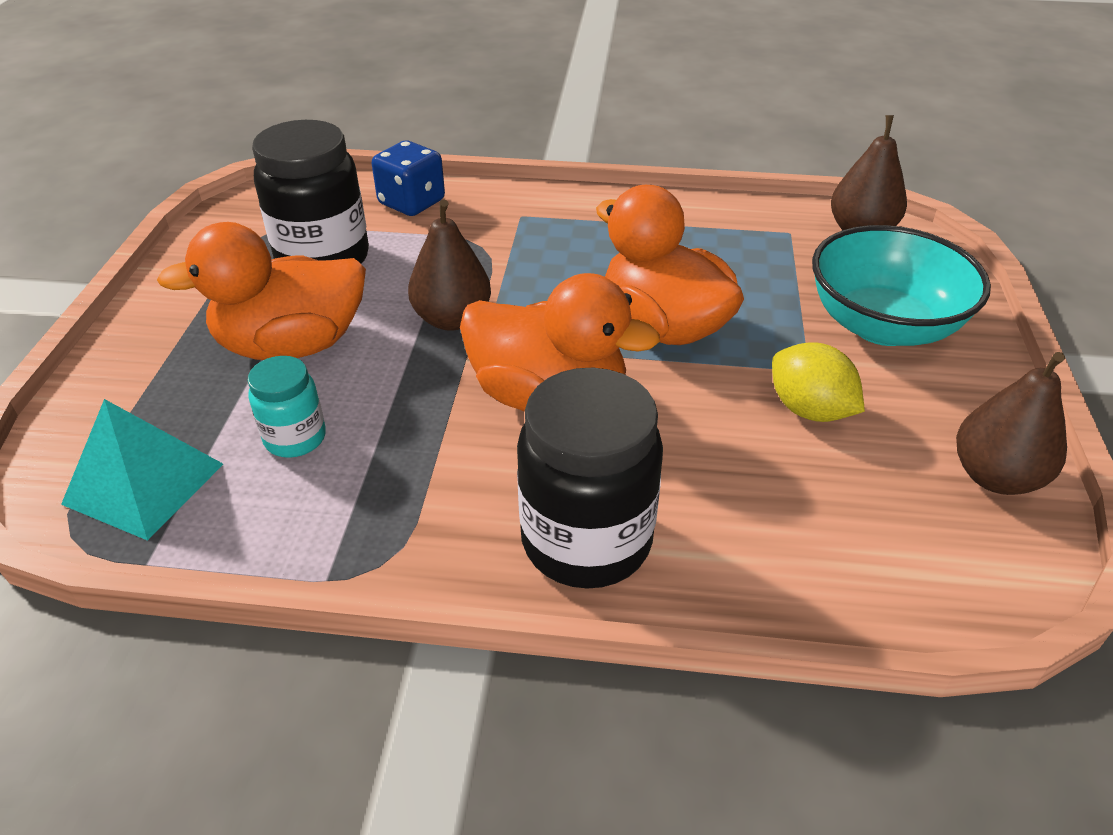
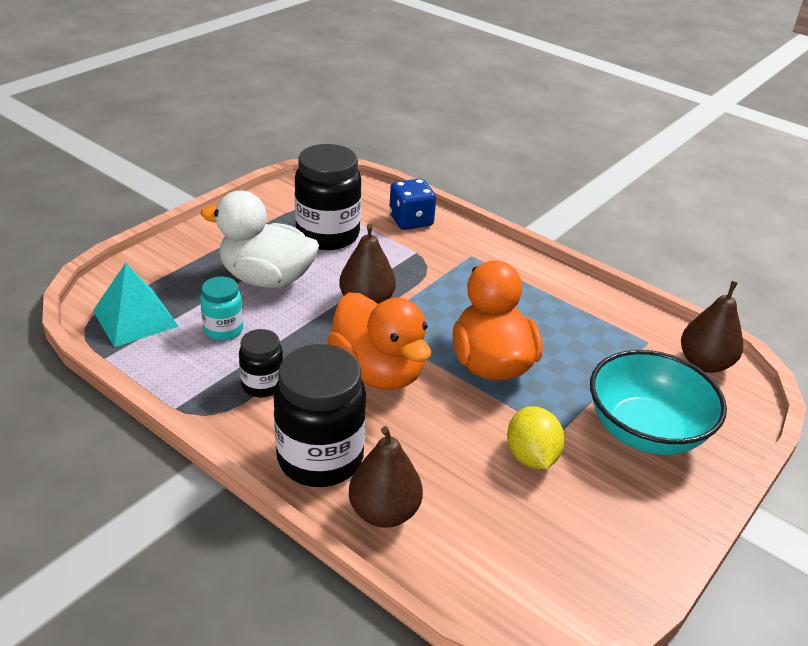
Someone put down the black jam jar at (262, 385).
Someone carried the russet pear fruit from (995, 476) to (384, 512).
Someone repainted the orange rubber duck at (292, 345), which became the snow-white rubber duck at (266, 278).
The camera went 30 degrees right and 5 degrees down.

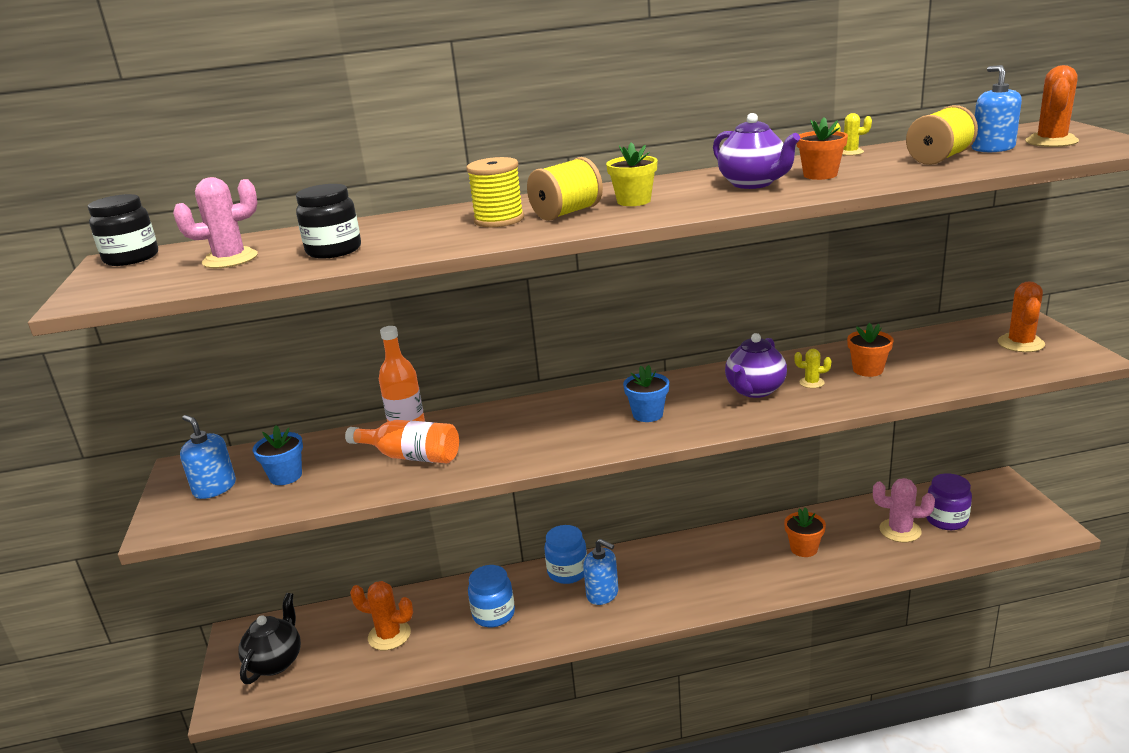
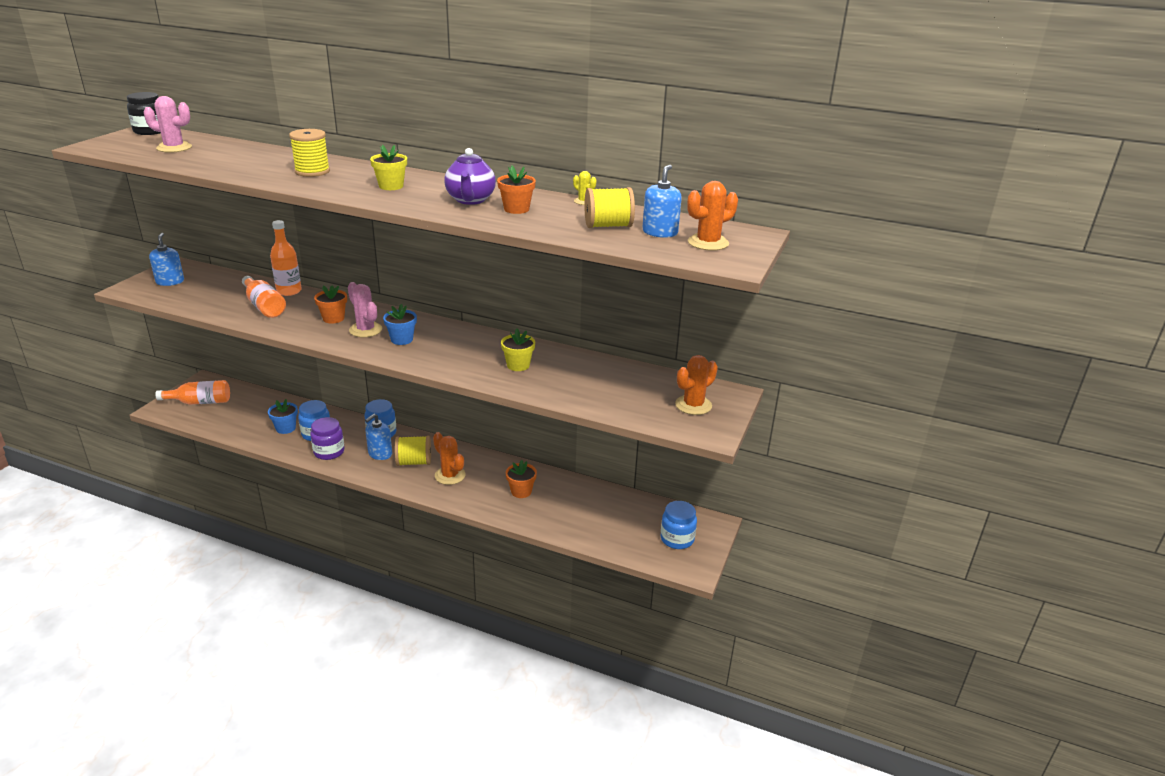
Someone took away the black jam jar at (334, 250).
Someone took away the purple china teapot at (755, 390).
Someone put down the royal blue jam jar at (677, 539).
Someone carried the royal blue plant pot from (286, 476) to (286, 428).
Someone carried the orange cactus from (389, 635) to (450, 475).
Someone carried the yellow bobbin from (567, 213) to (414, 462).
Someone carried the orange plant pot from (868, 370) to (333, 318).
Someone carried the rose-pink cactus from (900, 530) to (365, 330).
Someone carried the purple jam jar from (946, 520) to (329, 452).
Someone swapped the black china teapot at (276, 662) for the orange bottle at (200, 402).
Someone swapped the yellow cactus at (811, 383) for the yellow plant pot at (518, 365).
Someone rotated the royal blue soap pump at (602, 594) by 60 degrees clockwise.
The camera went 30 degrees right and 5 degrees up.

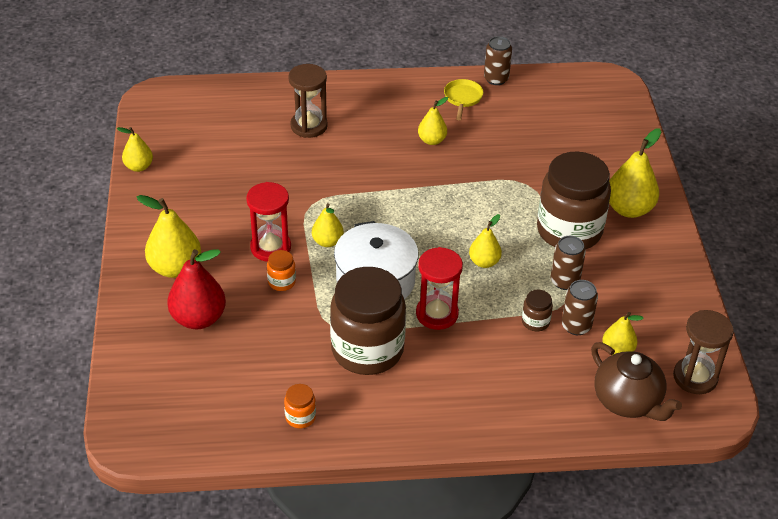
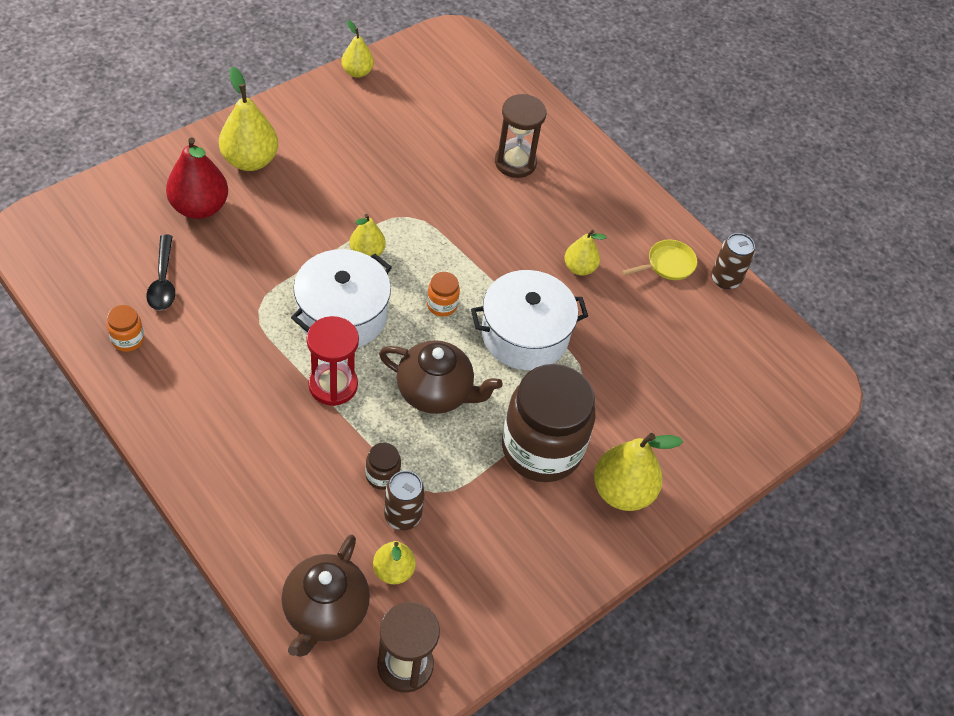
Someone took away the red hourglass at (270, 247).
Someone took away the russet jam jar at (367, 350).
Someone took away the russet soda can at (564, 281).
Someone put down the black spoon at (163, 280).
Someone put down the snow-white stockpot at (524, 335).
Someone carried the orange jam jar from (282, 282) to (442, 305).
Someone swapped the yellow pear fruit at (484, 262) for the russet china teapot at (436, 392).
The camera went 50 degrees right and 10 degrees up.

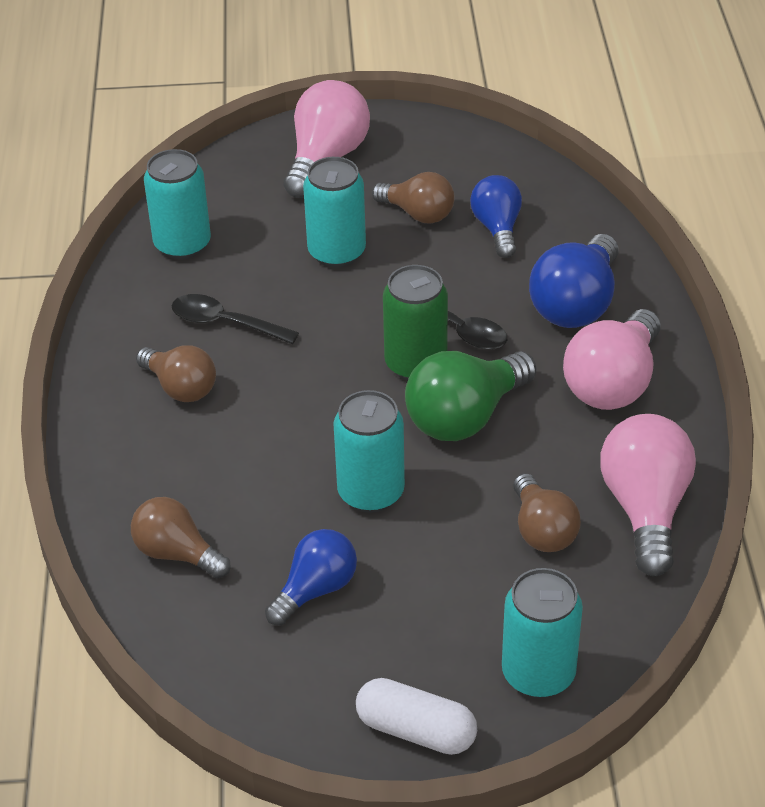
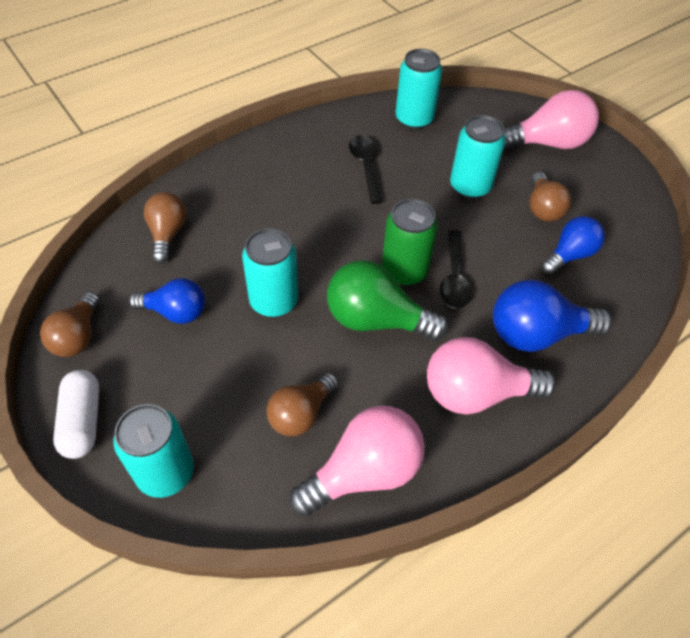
Someone carried the russet bulb from (180, 387) to (78, 336).
The camera went 55 degrees right and 10 degrees up.

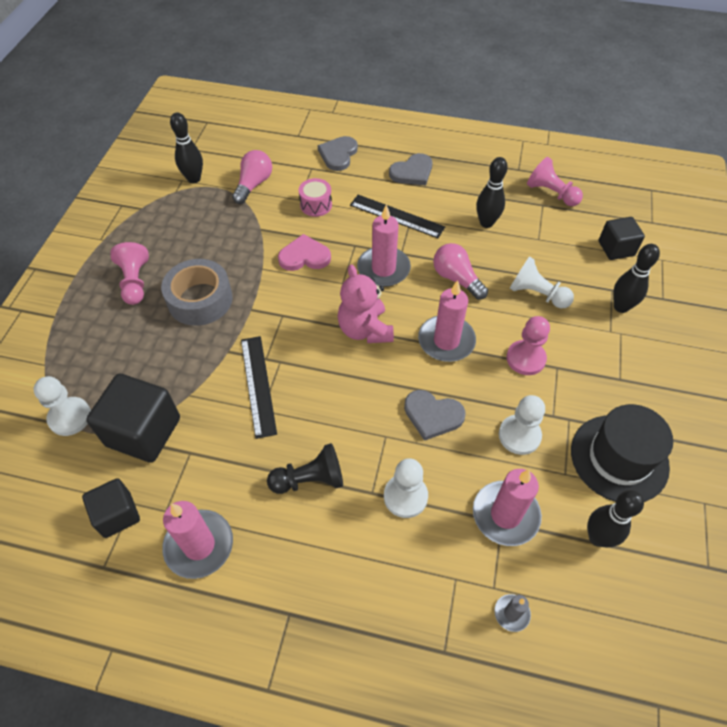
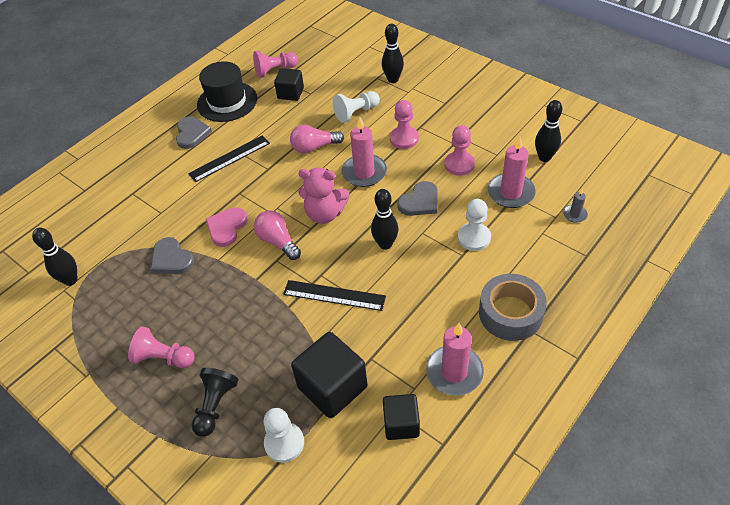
Someone took away the rose-pink toy drum at (316, 205).
Someone took away the rose-pink pillar candle at (383, 269).
Someone carried the grey tape from (200, 299) to (510, 313).
Someone carried the rose-pink bulb from (253, 185) to (278, 241).
Someone carried the black chess pawn from (310, 479) to (215, 406).
Someone carried the grey heart shape from (338, 155) to (171, 259).
Someone carried the black skittle from (486, 223) to (385, 244).
Someone carried the black tall hat from (619, 458) to (227, 102).
Someone carried the black cube from (616, 248) to (290, 93).
Someone repainted the snow-white chess pawn at (519, 435), which became the rose-pink chess pawn at (459, 164).
The camera went 60 degrees left and 5 degrees down.

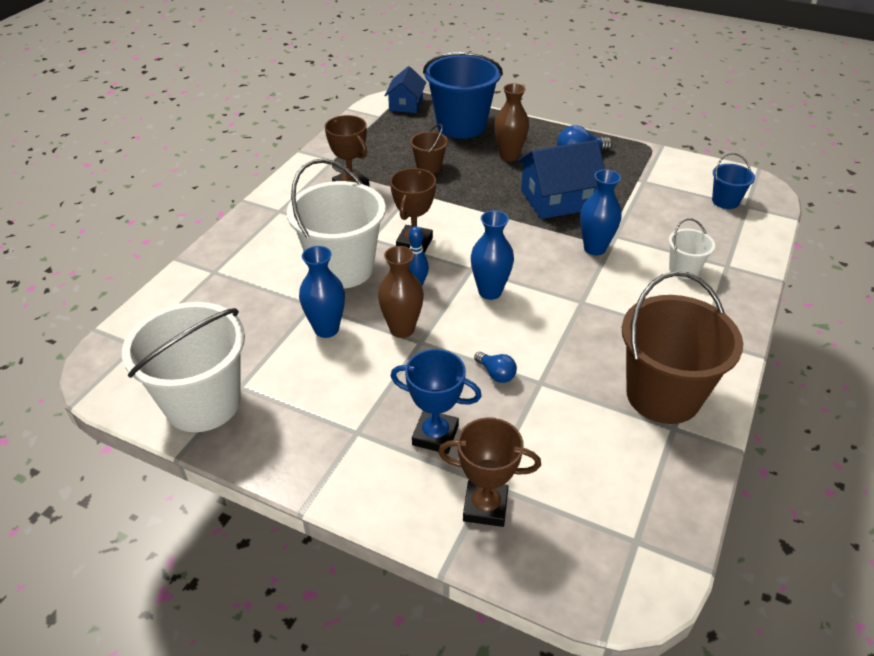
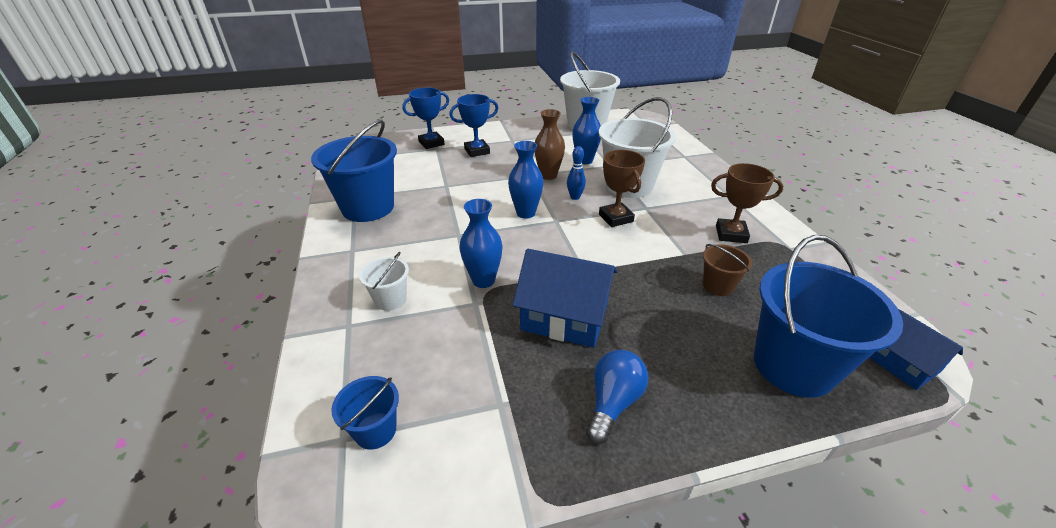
Someone took away the royal blue bulb at (496, 374).
Someone took away the russet flower vase at (509, 156).
Someone repainted the russet prize cup at (485, 507), which became the royal blue prize cup at (431, 143).
Someone repainted the russet bucket at (663, 395), which became the royal blue bucket at (368, 208).
Someone rotated the royal blue house at (558, 199) by 75 degrees clockwise.
The camera went 140 degrees right and 5 degrees down.

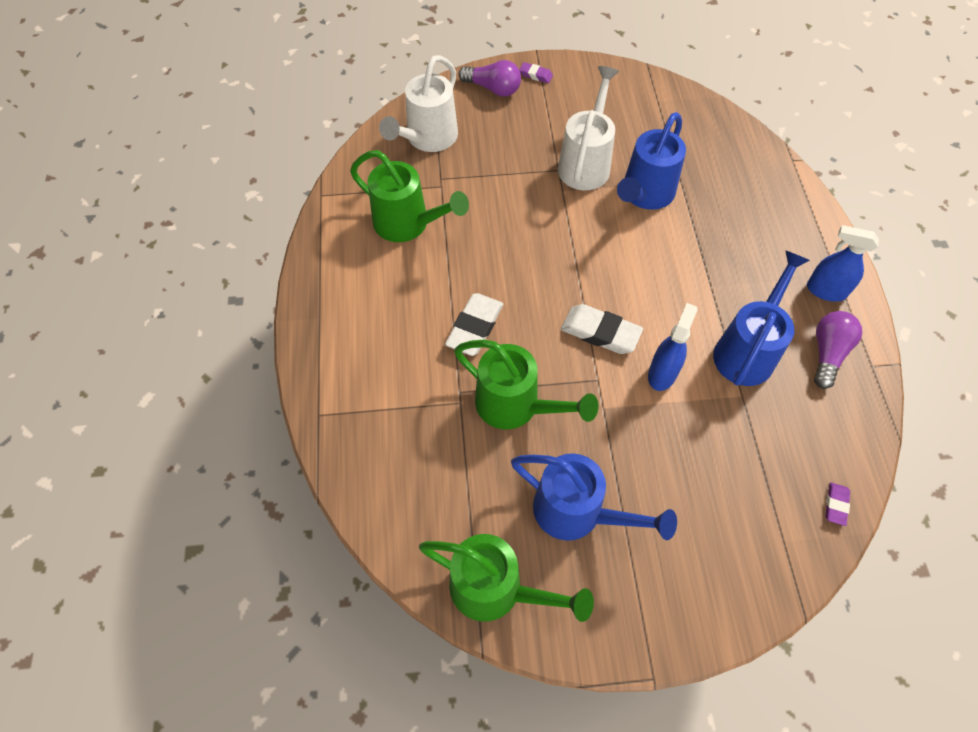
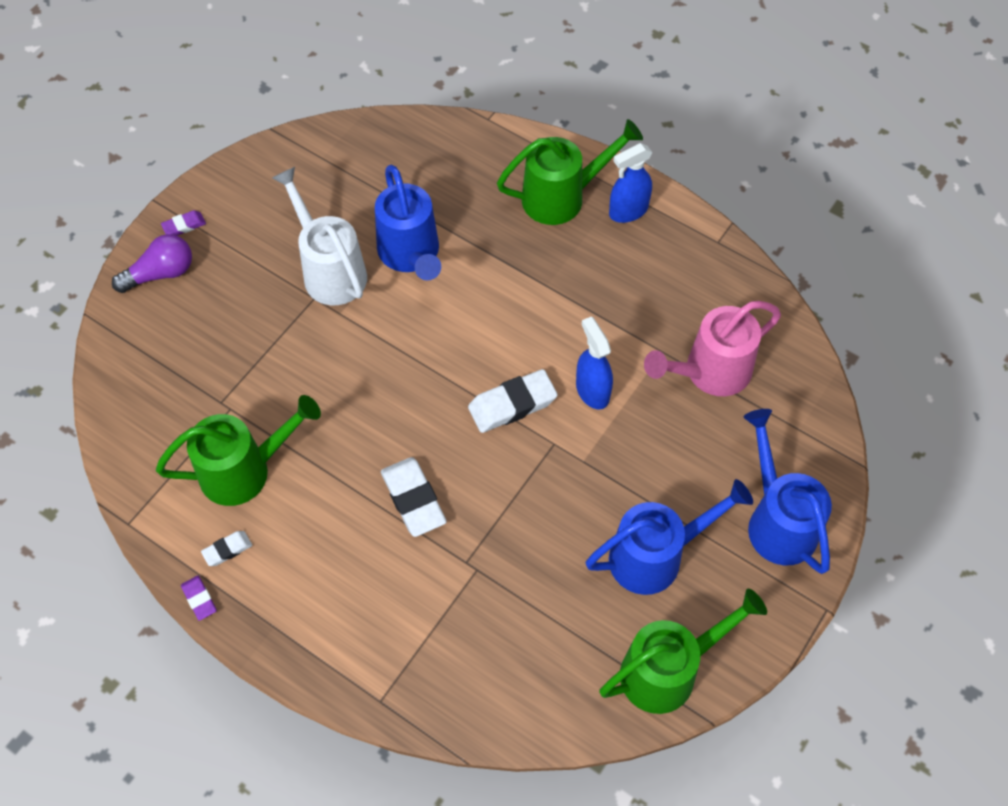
Someone took away the snow-white sprinkling can at (427, 139).
Someone took away the purple bulb at (827, 353).
Someone put down the snow-white pencil eraser at (227, 550).
Someone put down the rose-pink sprinkling can at (709, 372).
Someone carried the green sprinkling can from (516, 406) to (562, 197).
Someone carried the royal blue sprinkling can from (747, 350) to (777, 521).
Someone carried the purple pencil eraser from (835, 505) to (199, 599).
The camera went 50 degrees left and 0 degrees up.

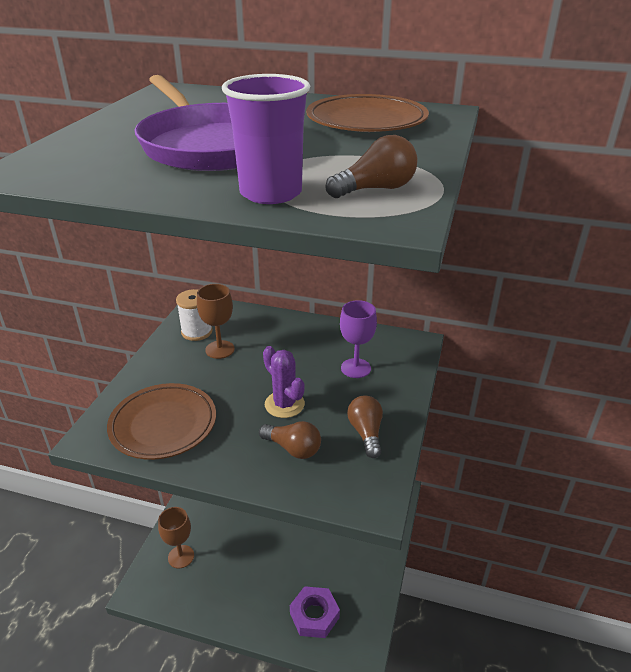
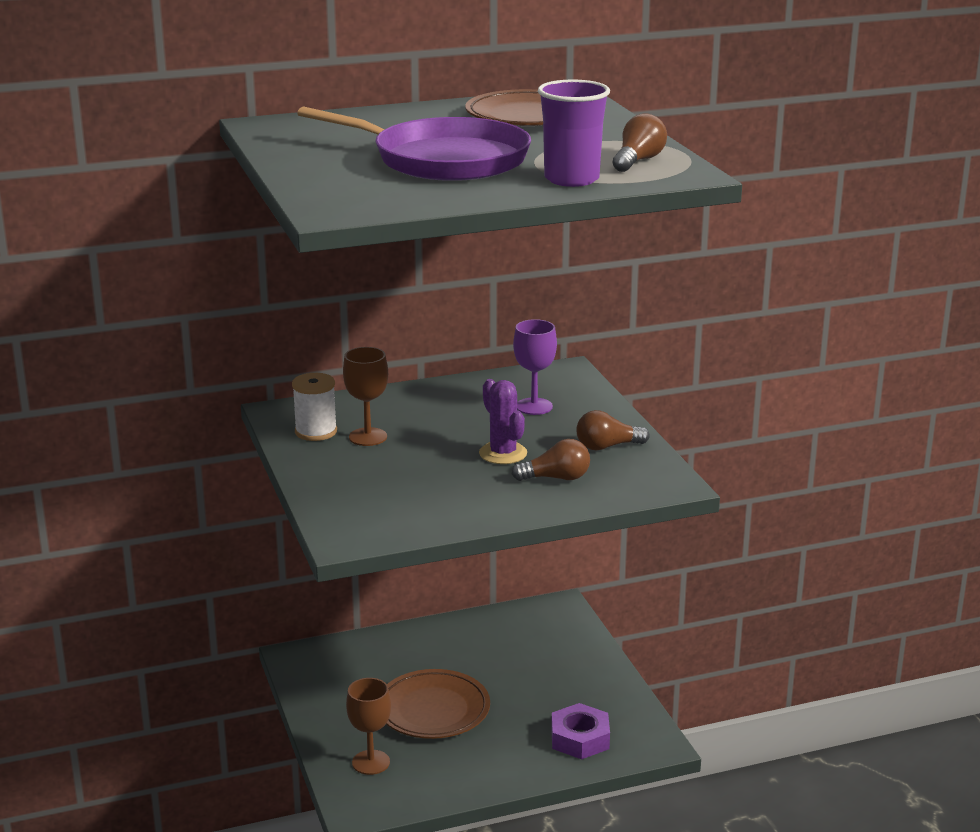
Someone carried the russet plate from (163, 425) to (433, 710).
Someone rotated the purple cactus at (284, 404) by 45 degrees clockwise.
Someone rotated the russet bulb at (366, 433) by 60 degrees counterclockwise.
The camera went 35 degrees left and 10 degrees down.

